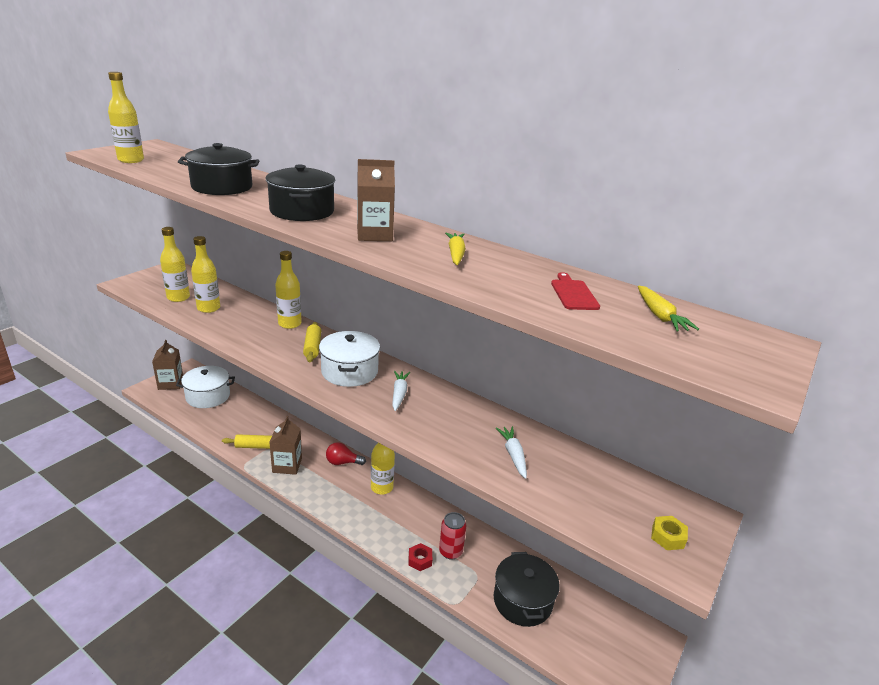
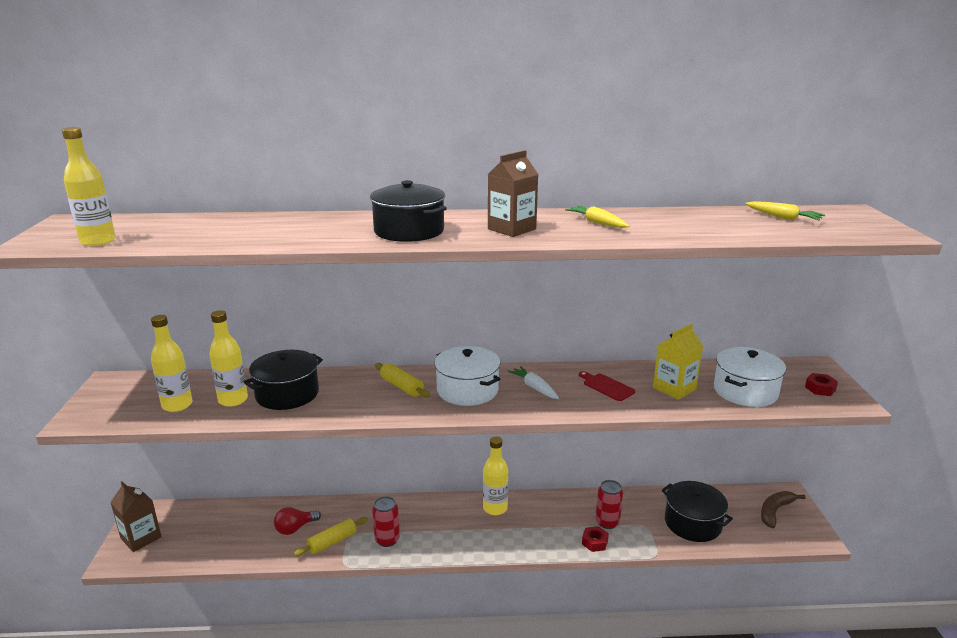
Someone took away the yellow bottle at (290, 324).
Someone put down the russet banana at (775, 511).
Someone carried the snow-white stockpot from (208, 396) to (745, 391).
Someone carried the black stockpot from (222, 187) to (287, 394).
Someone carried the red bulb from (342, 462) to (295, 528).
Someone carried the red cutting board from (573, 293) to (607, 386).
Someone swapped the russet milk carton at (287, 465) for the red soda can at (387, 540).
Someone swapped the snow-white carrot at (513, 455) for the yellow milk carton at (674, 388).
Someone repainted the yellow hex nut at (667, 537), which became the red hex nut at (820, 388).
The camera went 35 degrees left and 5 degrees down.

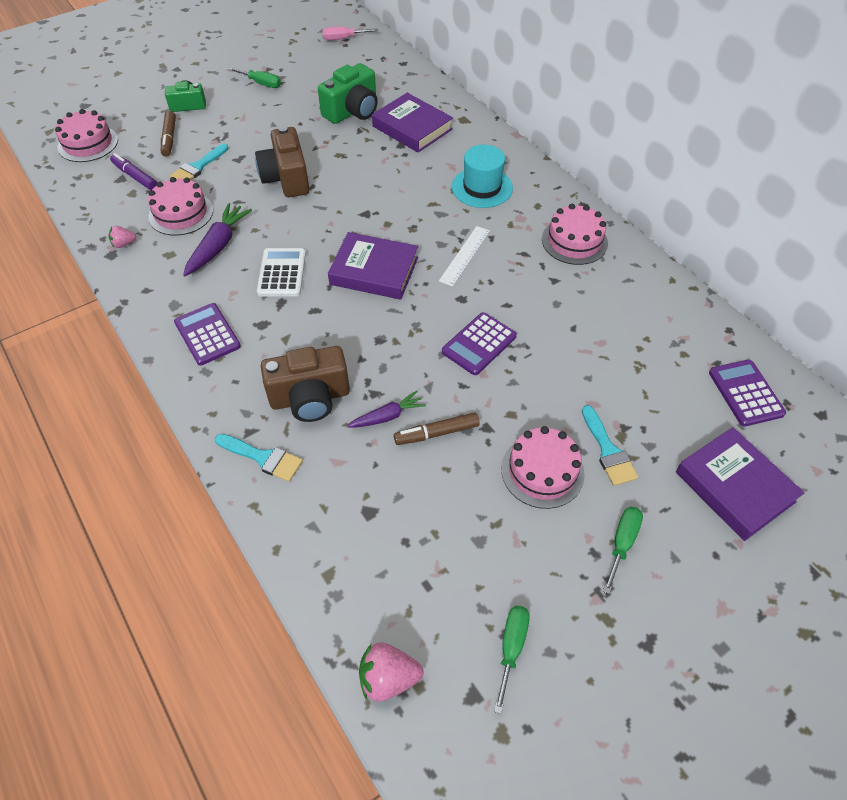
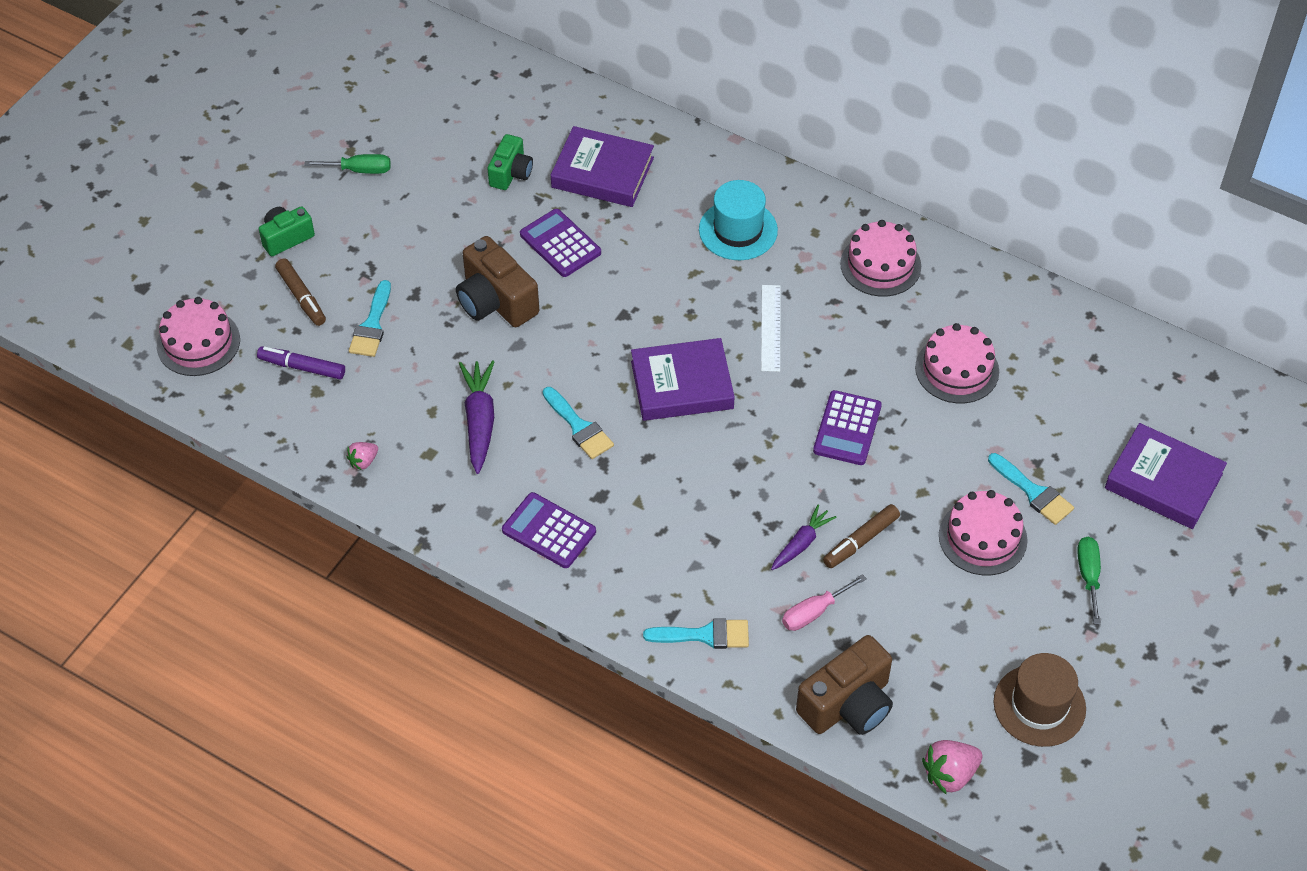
Someone carried the rose-pink layer cake from (181, 213) to (957, 369).
Someone carried the russet camera from (310, 398) to (848, 704).
Someone carried the rose-pink flat screwdriver from (343, 39) to (814, 612).
Someone carried the purple calculator from (745, 393) to (560, 244).
Someone swapped the snow-white calculator at (282, 273) for the teal paintbrush at (579, 427).
Someone swapped the green flat screwdriver at (511, 648) for the russet tall hat at (1039, 705).
Someone scaled the green camera at (352, 111) by 0.62.
The camera went 25 degrees left and 0 degrees up.

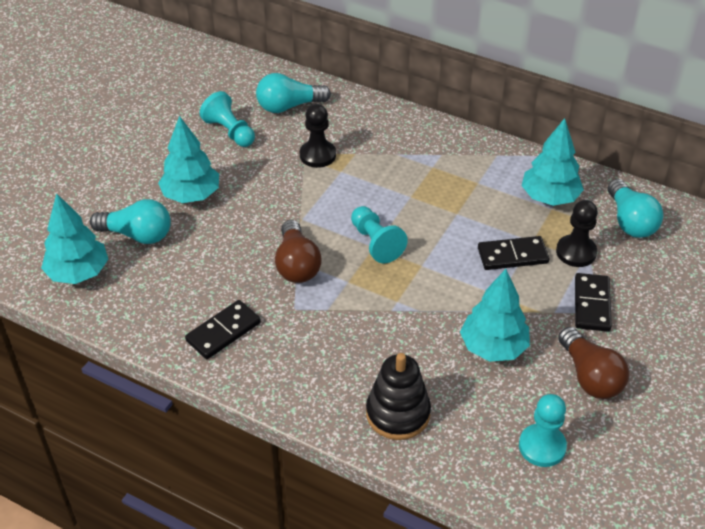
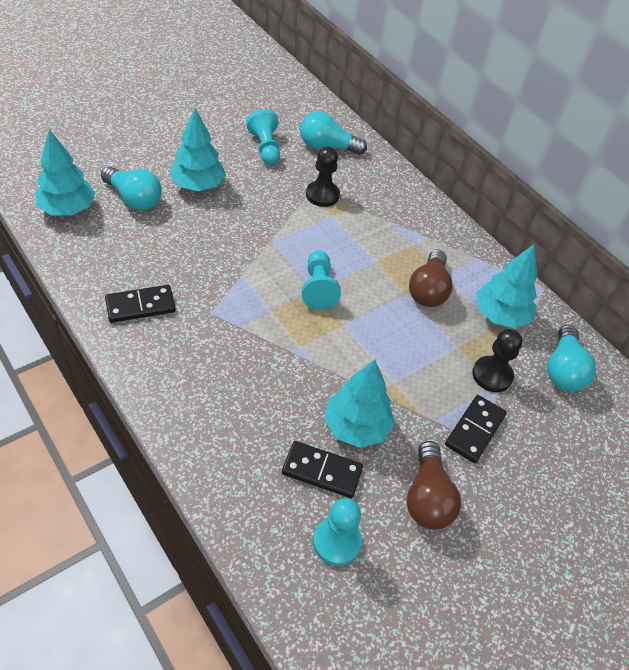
Someone took away the black stacking toy at (398, 413).
Someone carried the russet bulb from (297, 265) to (428, 290).
Someone carried the black domino piece from (512, 256) to (322, 471).
The camera went 20 degrees right and 5 degrees up.

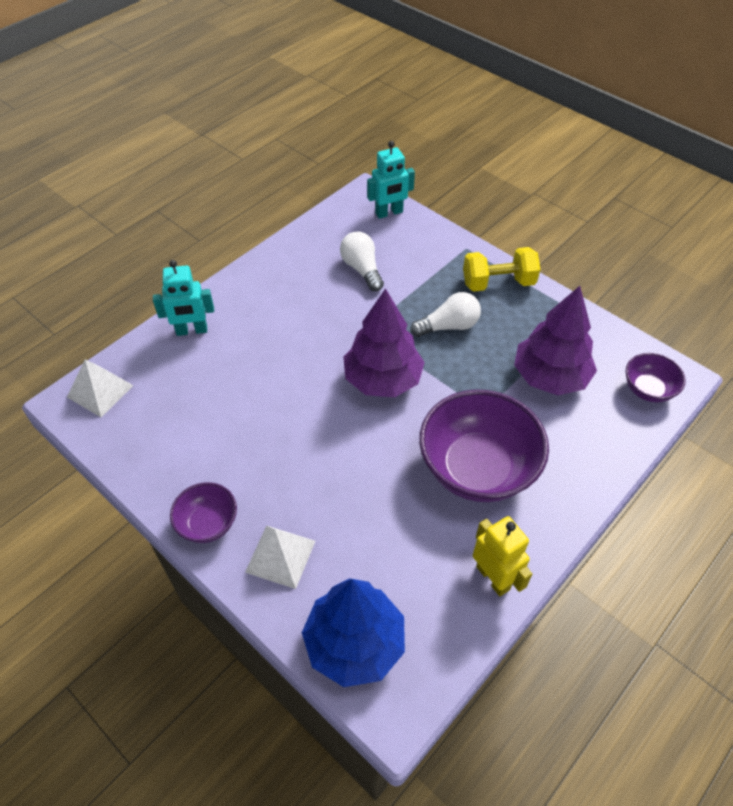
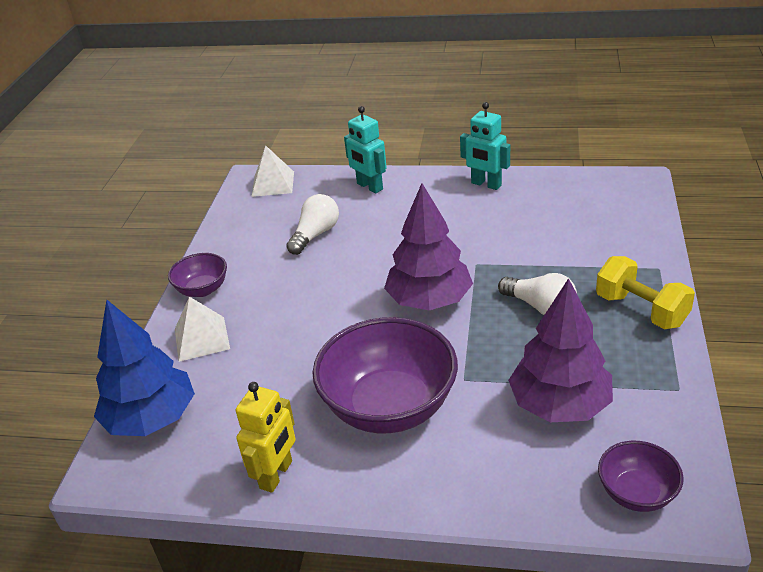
Someone carried the snow-white bulb from (362, 269) to (315, 234).
Someone carried the teal robot figure from (389, 213) to (486, 184).
The camera went 60 degrees right and 15 degrees down.

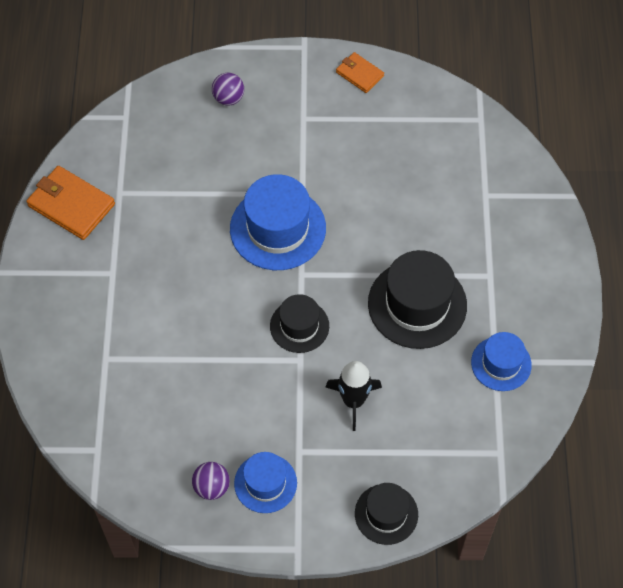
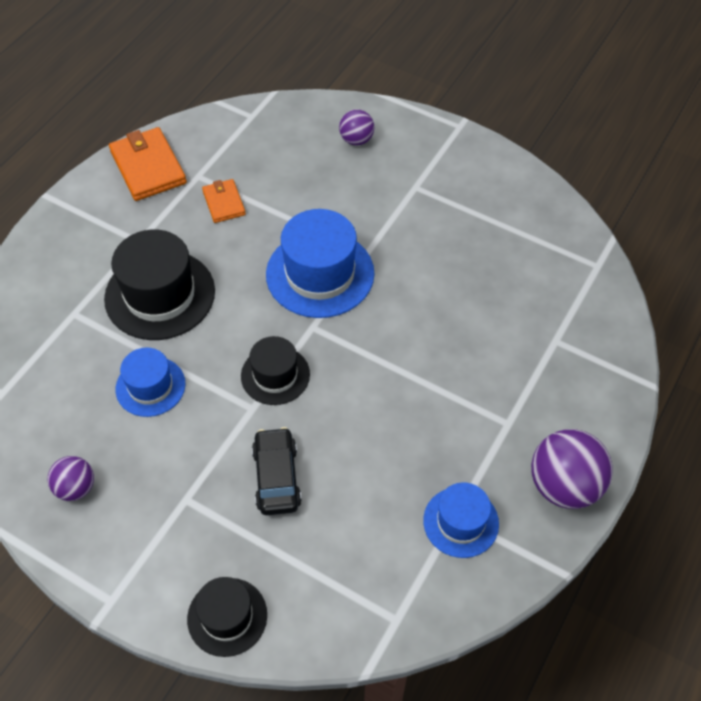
Someone put down the purple sphere at (564, 485).
Someone carried the royal blue tall hat from (265, 483) to (150, 386).
Someone carried the orange billfold from (359, 74) to (224, 203).
Someone carried the black tall hat from (417, 304) to (160, 295).
Someone swapped the black toy rocket at (353, 401) for the black car at (276, 477).
The camera went 30 degrees right and 5 degrees down.

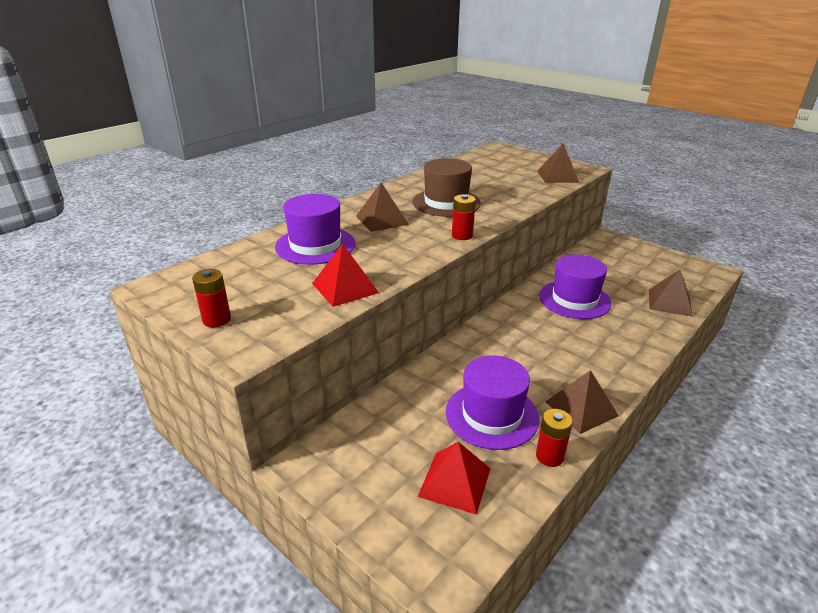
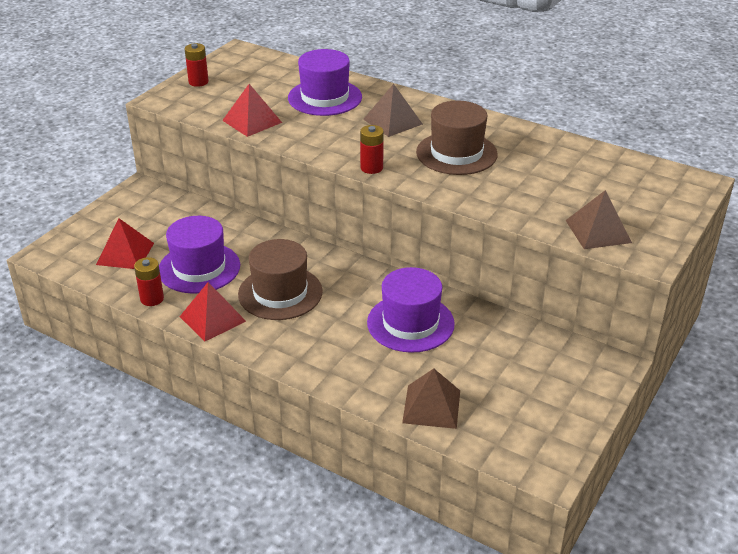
Someone put down the russet tall hat at (280, 293).
Someone repainted the russet solid pyramid at (581, 408), which became the red solid pyramid at (212, 319).
The camera went 80 degrees right and 5 degrees up.

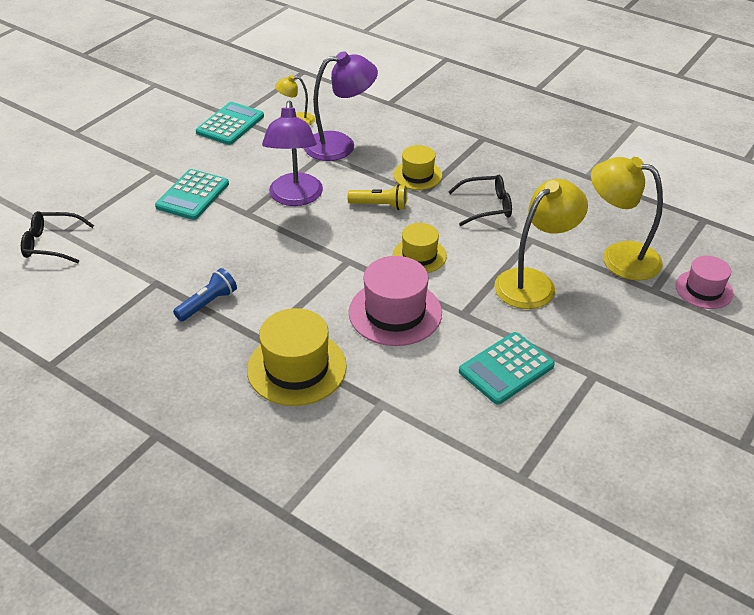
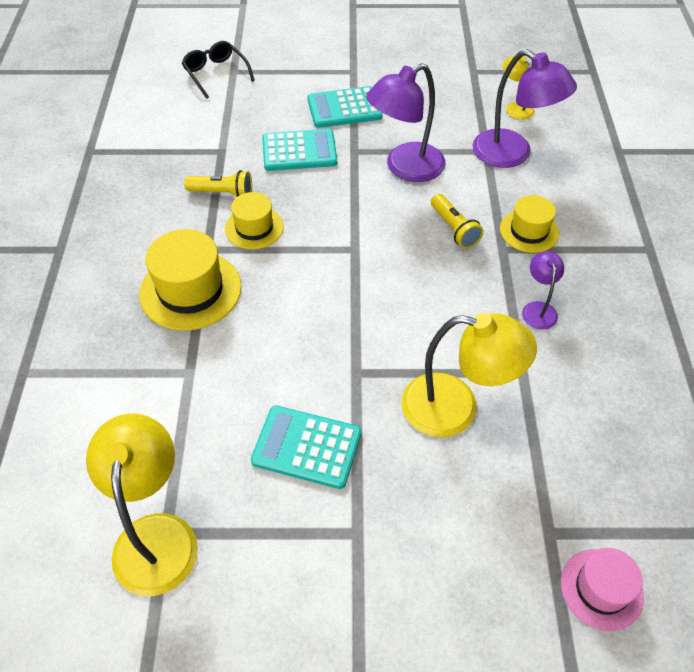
Someone took away the rose-pink tall hat at (395, 312).
Someone carried the teal calculator from (230, 124) to (299, 151).
Someone carried the yellow tall hat from (419, 256) to (254, 228).
Someone carried the yellow reading lamp from (619, 257) to (156, 535).
Someone swapped the black spectacles at (486, 206) for the purple reading lamp at (538, 309).
Someone repainted the royal blue torch at (208, 303), which became the yellow torch at (222, 193).
The camera went 55 degrees right and 10 degrees up.

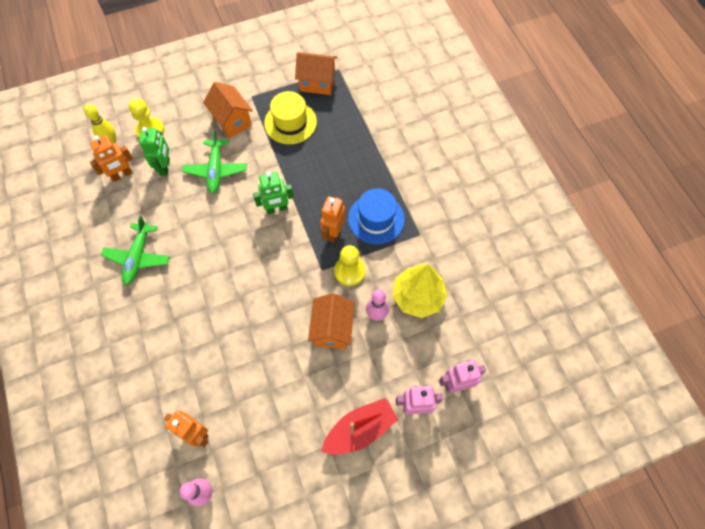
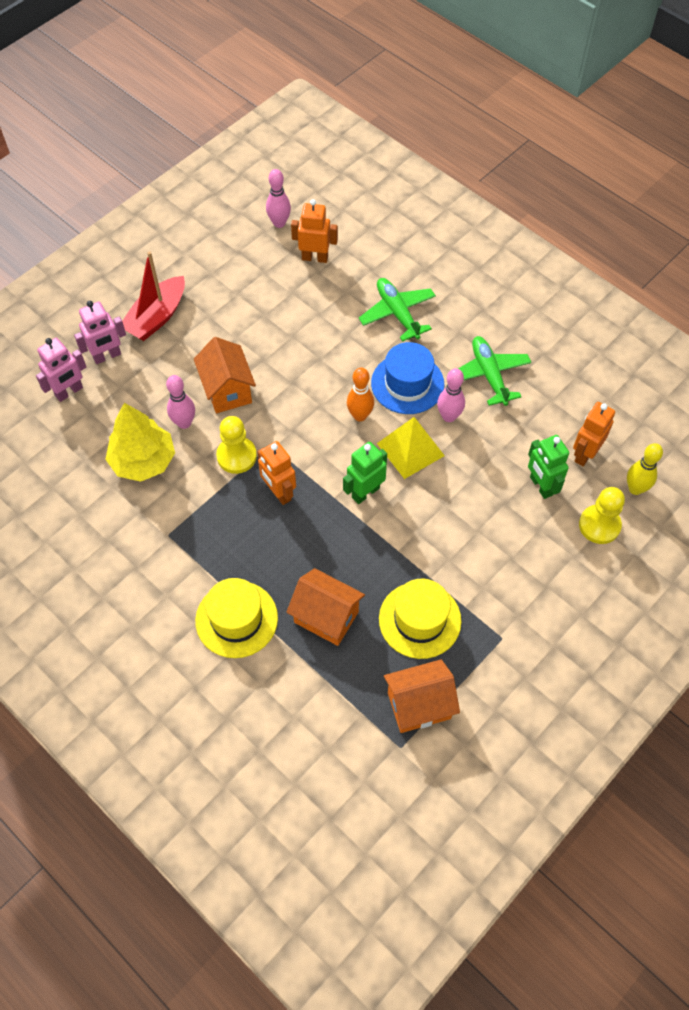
Someone put down the yellow tall hat at (236, 619).
Someone put down the orange skittle at (360, 415).
Someone put down the yellow solid pyramid at (410, 449).
Someone put down the rose-pink skittle at (449, 416).
Someone carried the green plane from (216, 170) to (397, 313).
Someone carried the orange house from (232, 121) to (326, 617).
Someone carried the royal blue tall hat from (376, 219) to (407, 384).
Someone rotated the orange robot figure at (333, 232) by 150 degrees clockwise.
The camera went 155 degrees right and 5 degrees down.

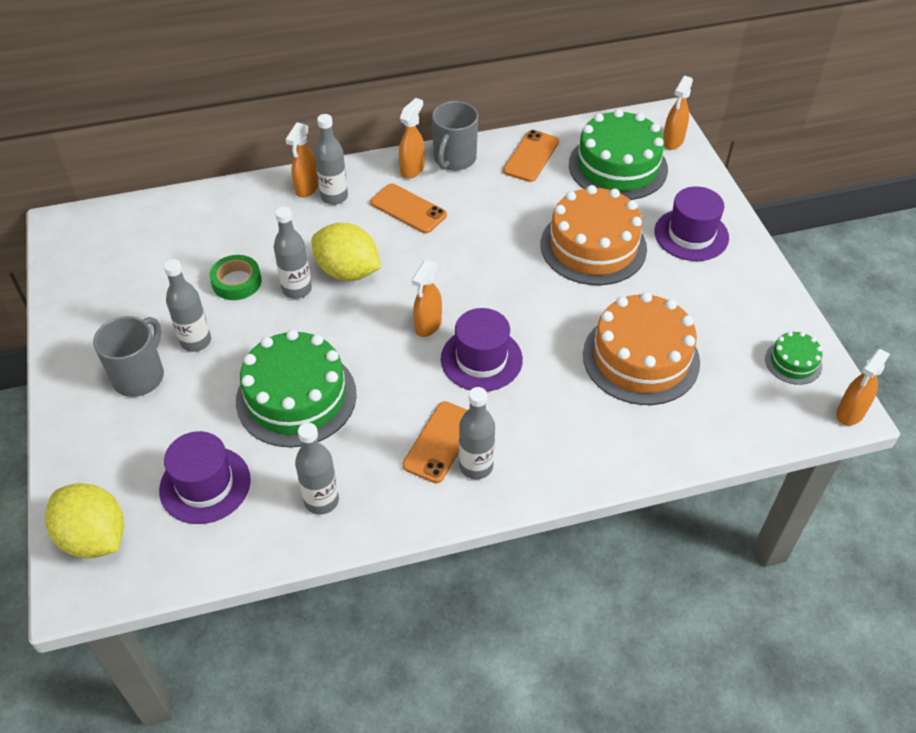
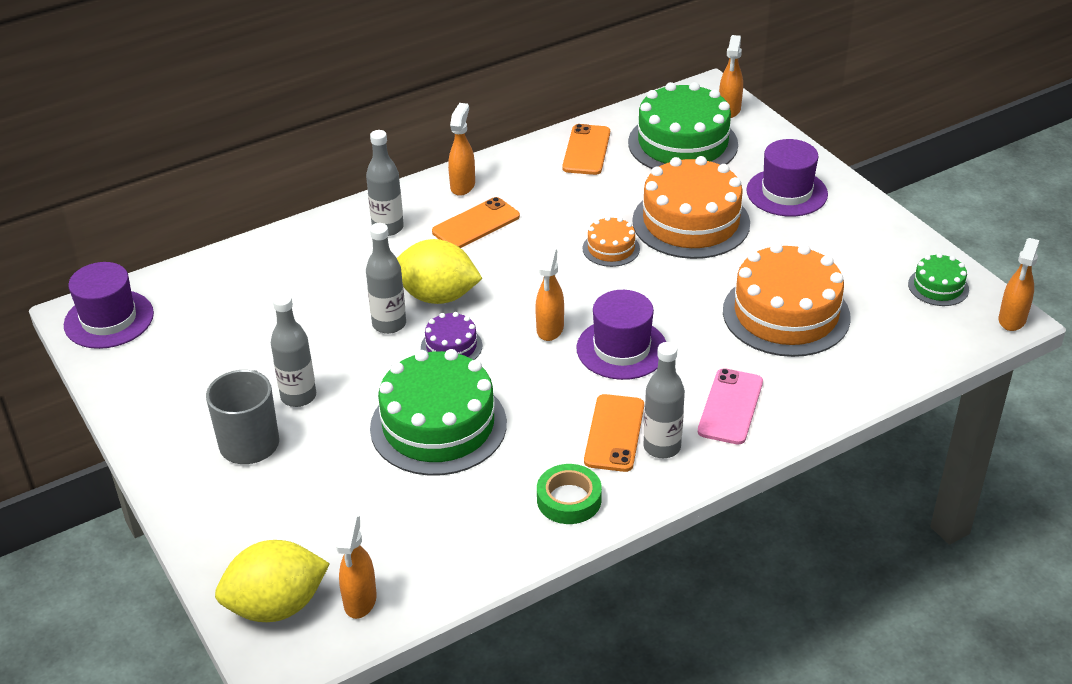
Someone took away the grey bottle at (321, 501).
Someone took away the grey coffee mug at (454, 159).
Someone put down the purple layer cake at (451, 346).
Someone put down the orange layer cake at (611, 248).
Someone put down the rose-pink mobile phone at (730, 407).
Someone carried the purple tall hat from (205, 485) to (109, 319).
Someone carried the green tape from (236, 282) to (569, 499).
Someone carried the orange spray bottle from (307, 188) to (360, 601).
Someone rotated the yellow lemon at (94, 538) by 45 degrees counterclockwise.
Someone rotated the orange mobile phone at (408, 209) by 60 degrees counterclockwise.
The camera went 15 degrees left and 10 degrees down.

